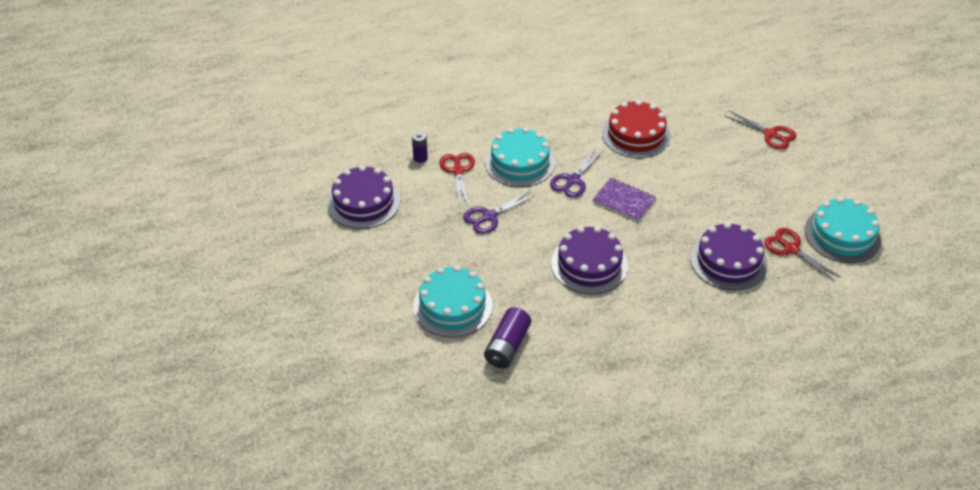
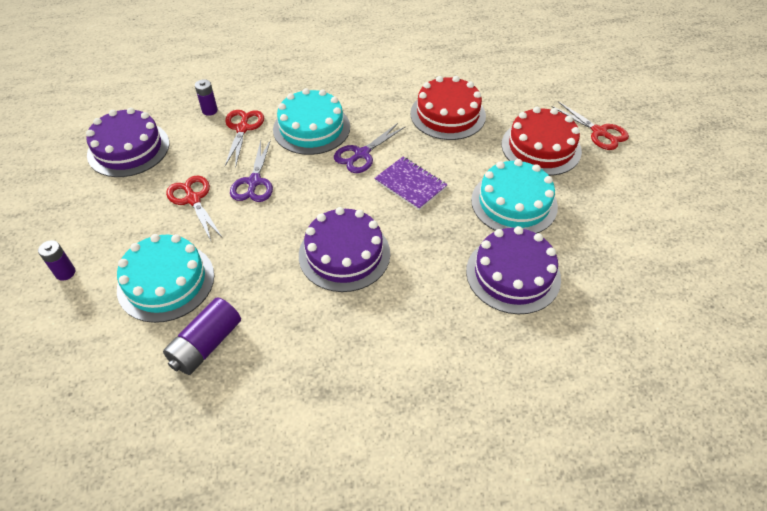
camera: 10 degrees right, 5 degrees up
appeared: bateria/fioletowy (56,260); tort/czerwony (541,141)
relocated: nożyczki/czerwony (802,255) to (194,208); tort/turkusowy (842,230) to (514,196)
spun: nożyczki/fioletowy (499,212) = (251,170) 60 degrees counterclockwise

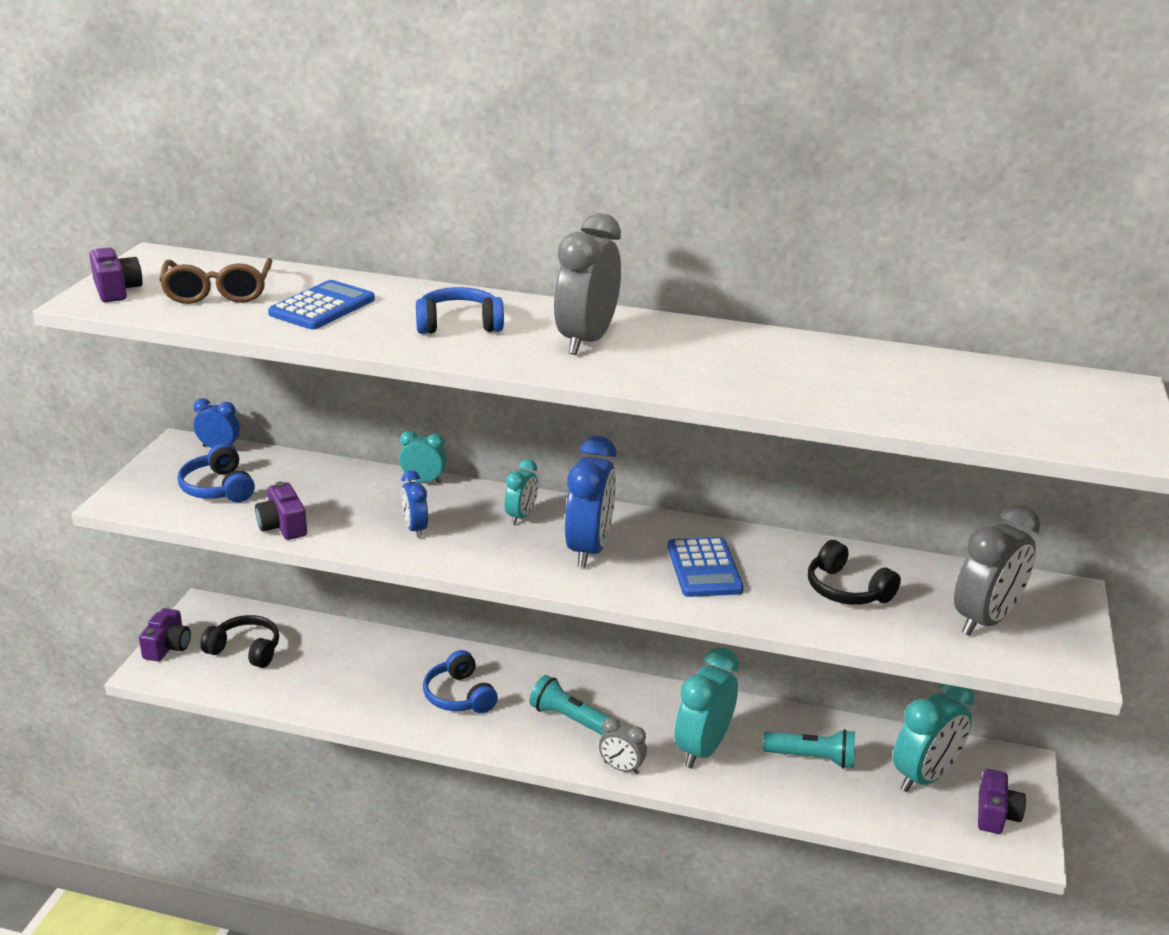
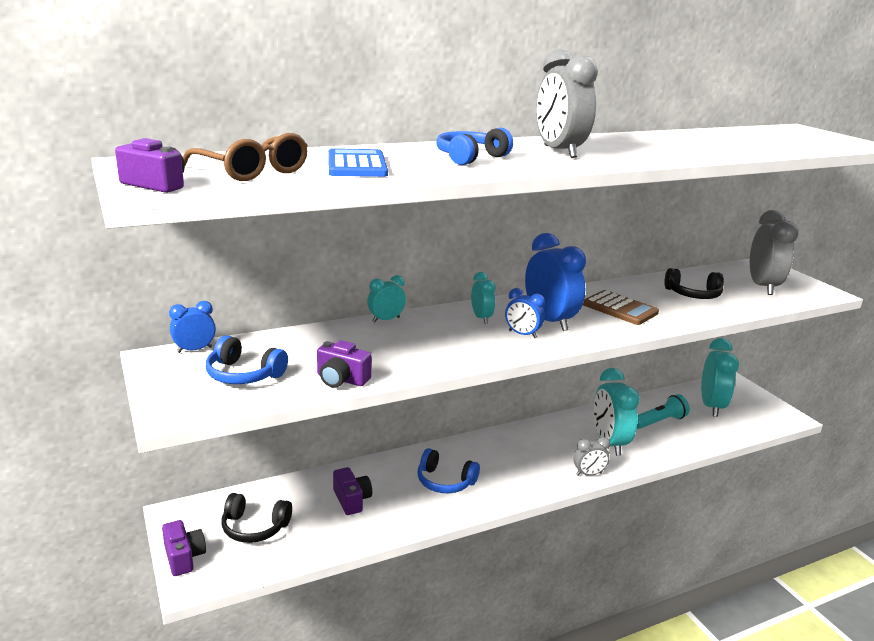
camera: 40 degrees left, 5 degrees down
missing: latarka/turkusowy (570,705)
relocated: budzik/niebieski (414,504) to (525,313); aparat fotograficzny/fioletowy (1002,801) to (352,491)
colour: kalkulator/niebieski (706,567) to kalkulator/brązowy (621,307)
spun: słuchawki/czarny (239,641) = (256,518) 150 degrees counterclockwise

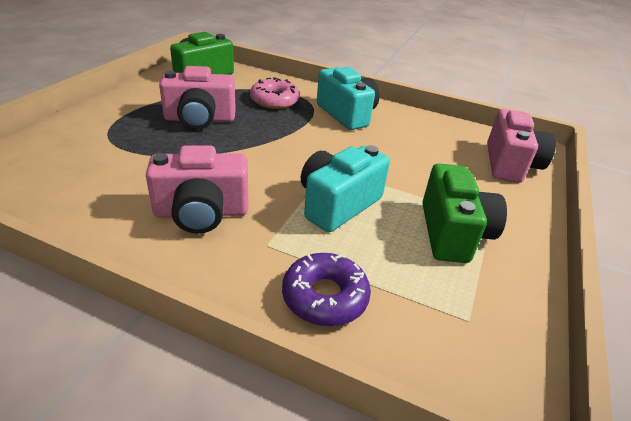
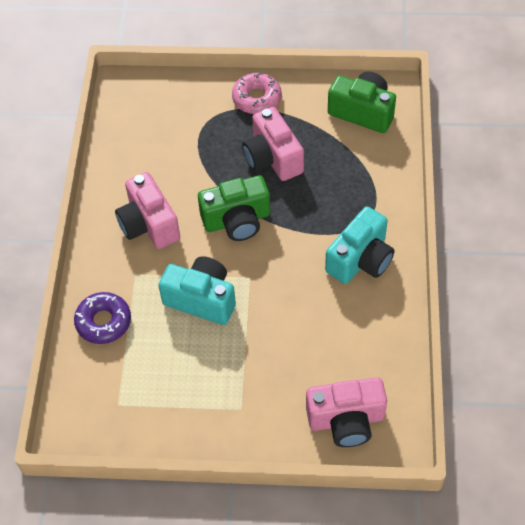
camera: 75 degrees right, 20 degrees up
relocated: donut/różowy (275,93) to (257,93); aparat fotograficzny/zielony (464,213) to (234,208)

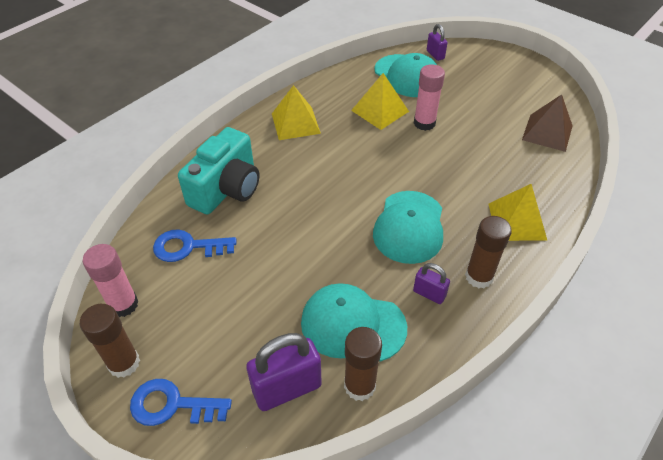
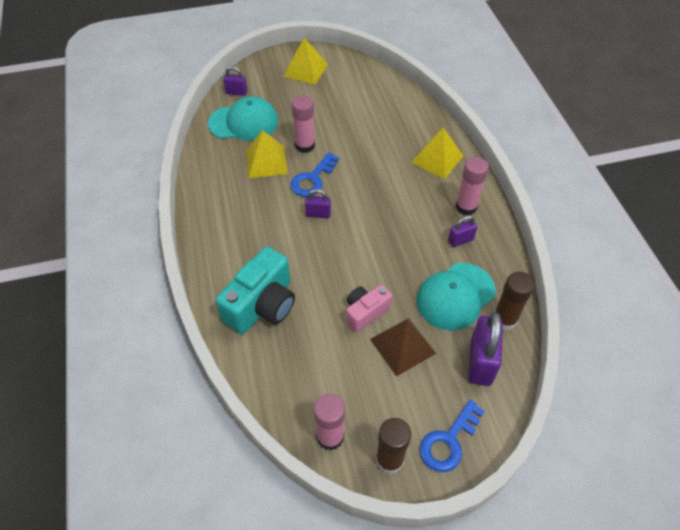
camera: 55 degrees left, 5 degrees up
missing: czapka/turkusowy (408,227)
appeared: kłódka/fioletowy (318,203); aparat fotograficzny/różowy (369,309)
relocated: klucz/niebieski (195,245) to (314,174); piramida/żółty (296,112) to (305,61); piramida/brązowy (547,123) to (403,347)
colour: klej w sztyfcie/brązowy (488,252) to klej w sztyfcie/różowy (472,186)
spun: aparat fotograficzny/turkusowy (219,171) = (255,290) 60 degrees clockwise

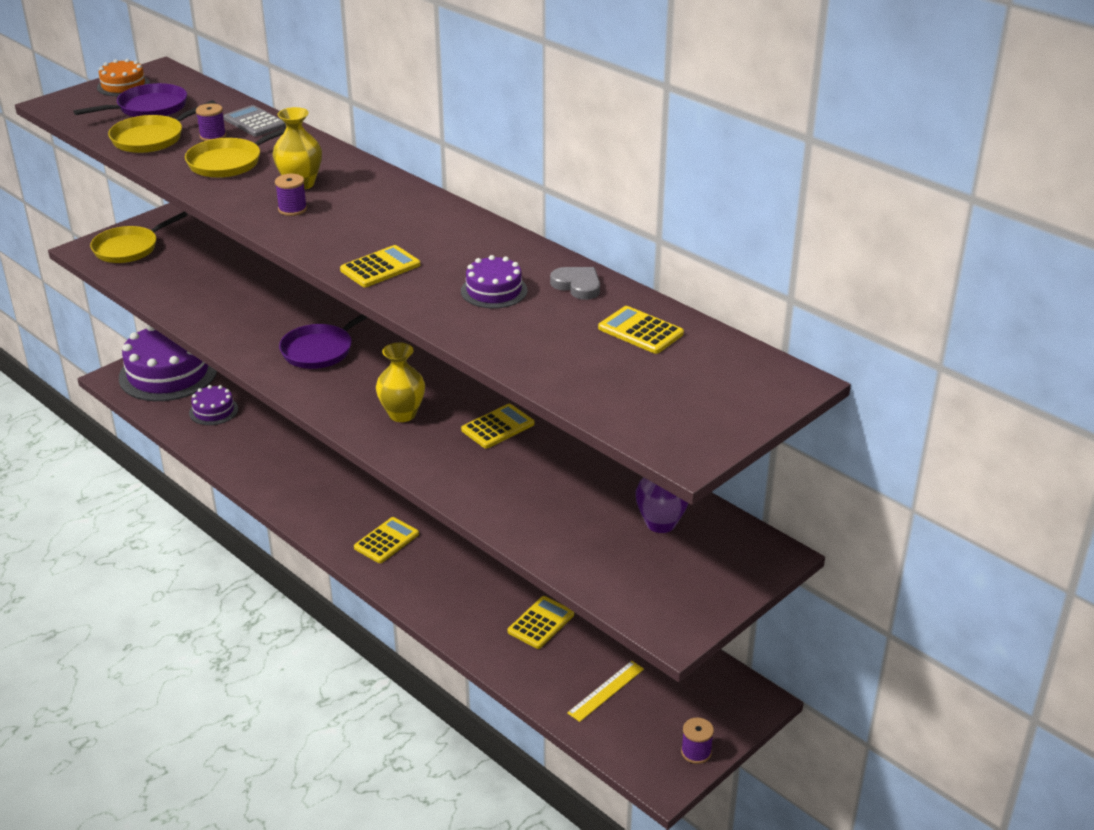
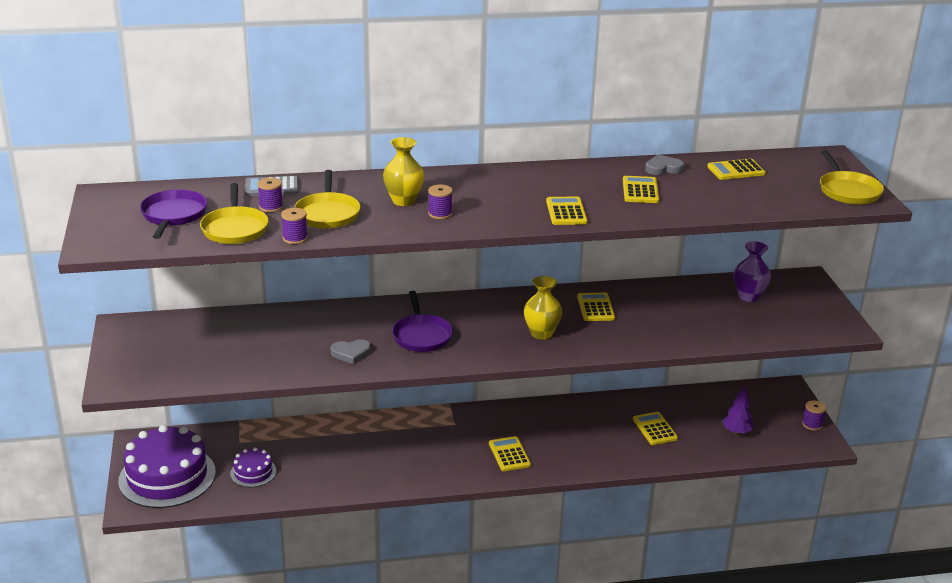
camera: 55 degrees left, 5 degrees down
missing: tort/pomarańczowy (123,77)
appeared: szpulka/fioletowy (294,226); serce/szary (350,351)
relocated: patelnia/żółty (139,237) to (852,177)
exchanged: tort/fioletowy (494,281) to kalkulator/żółty (641,189); linijka/żółty (605,691) to drzewko/fioletowy (738,410)

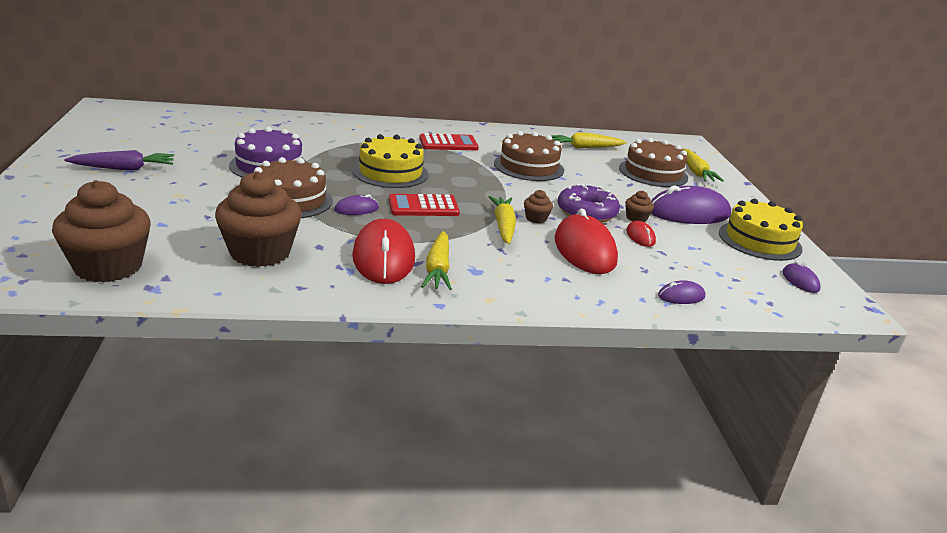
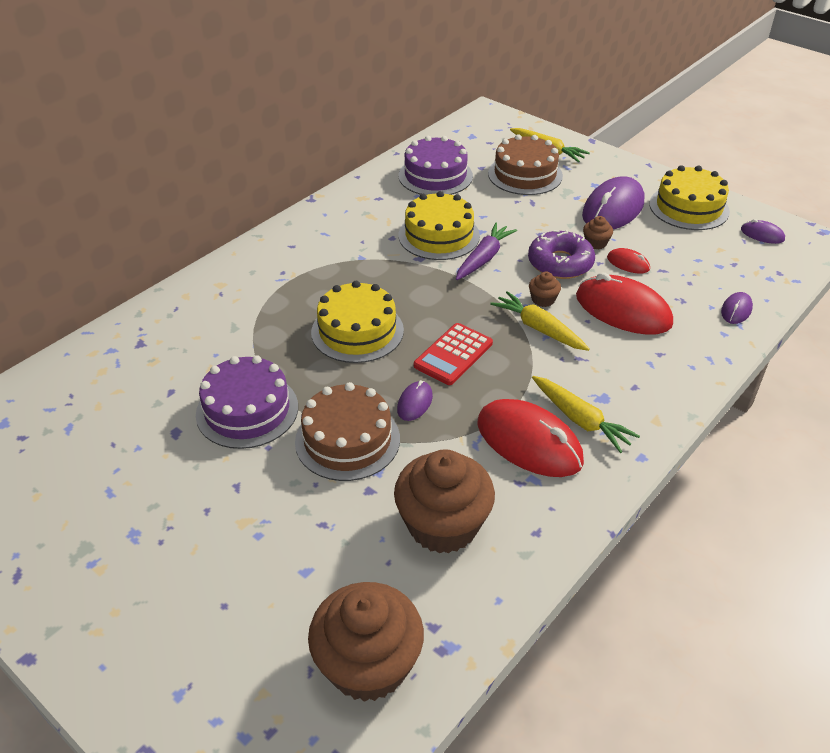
camera: 40 degrees left, 15 degrees up
missing: kalkulator/czerwony (449,141)
relocated: marchewka/fioletowy (119,160) to (486,251)
exchanged: marchewka/żółty (588,140) to tort/fioletowy (436,165)
colour: tort/brązowy (529,156) to tort/żółty (439,225)

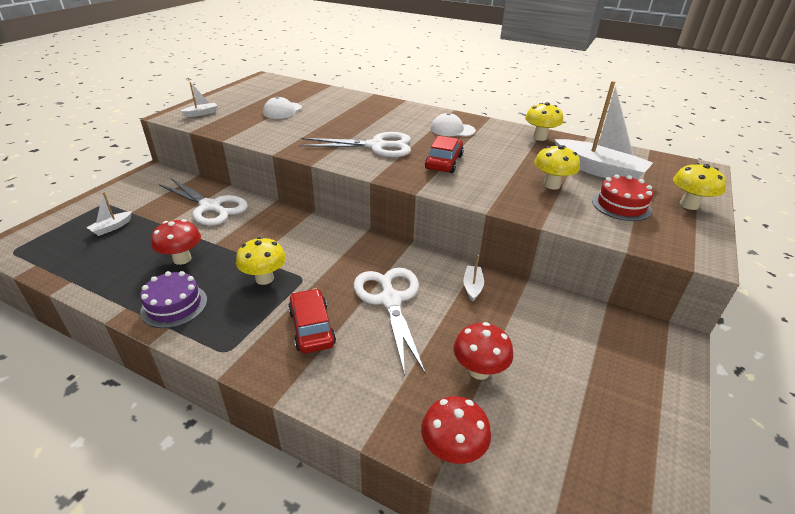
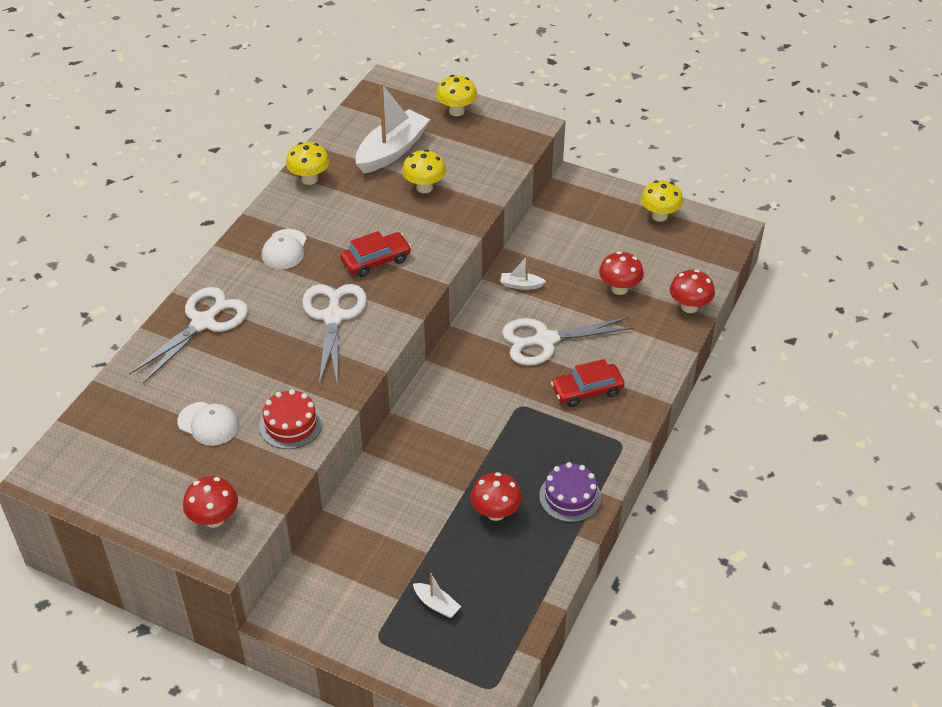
camera: 90 degrees left, 10 degrees up
relocated: nożyczki/biały (203,202) to (188,335); grzyb/żółty (261,261) to (662,201); tort/czerwony (622,197) to (290,419)
exchanged: łódka/biały (199,99) to grzyb/czerwony (210,502)
spun: samochód/czerwony (444,154) = (375,254) 135 degrees clockwise

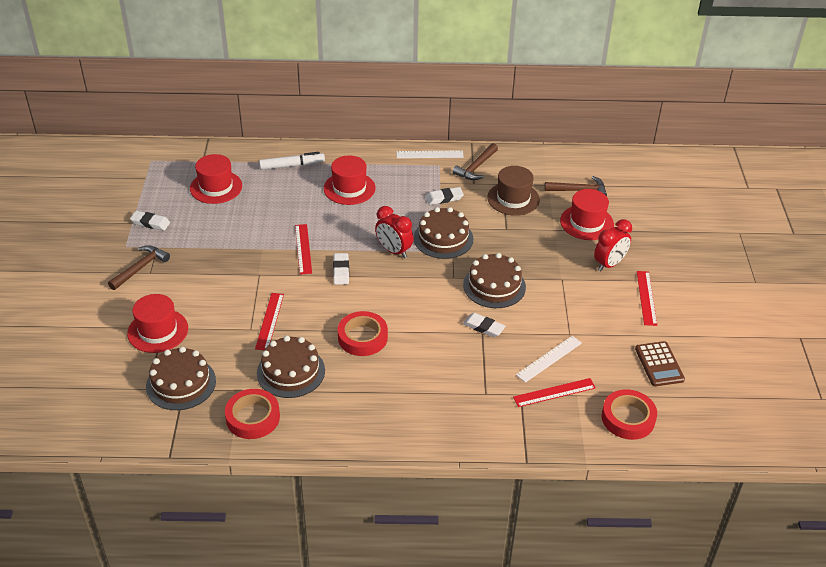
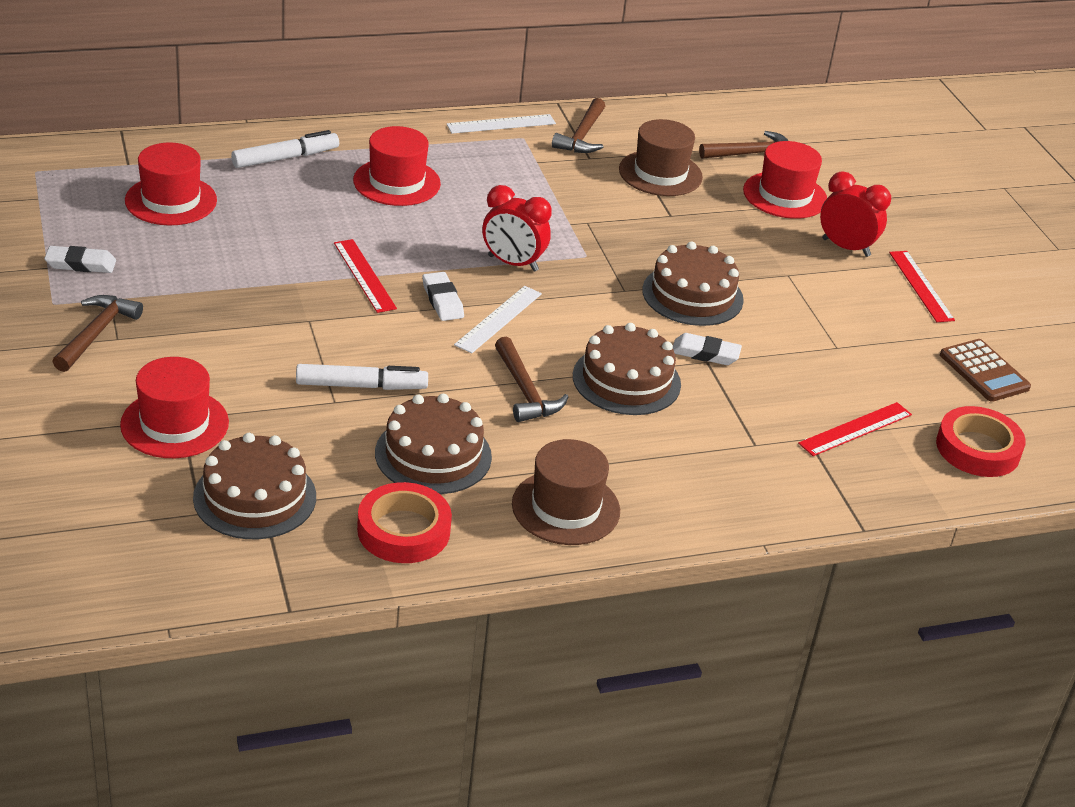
camera: 20 degrees left, 5 degrees down
missing: gumka do mazania/biały (445,196)
appeared: kapelusz/brązowy (566,492)
relocated: tort/brązowy (443,233) to (627,369); linijka/biały (549,359) to (498,319)
exchanged: linijka/czerwony (269,321) to flamaster/biały (362,377); taśma klejąca/czerwony (363,333) to młotek/brązowy (531,379)
spun: budzik/czerwony (613,245) = (855,214) 90 degrees counterclockwise

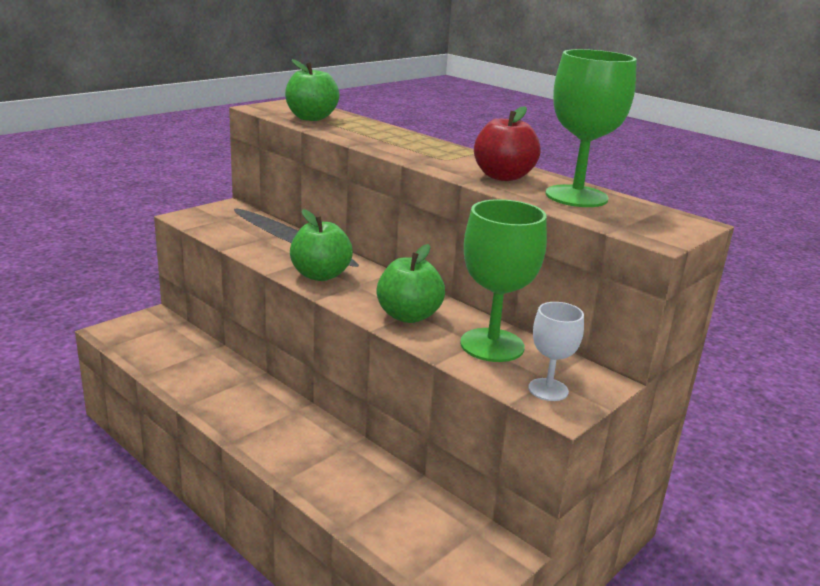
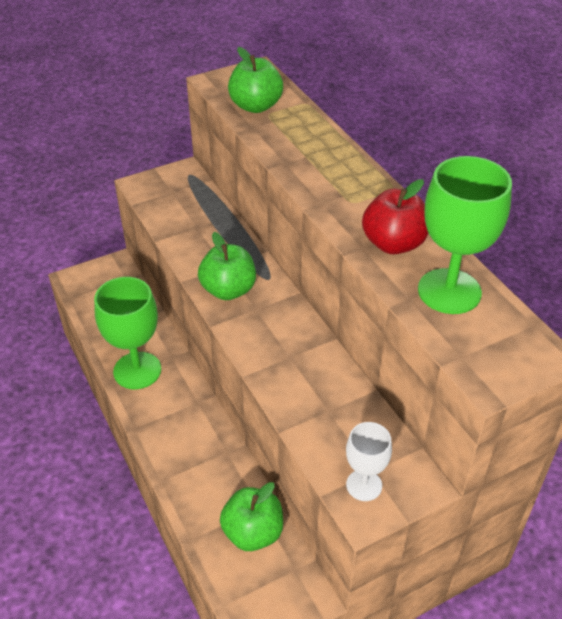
camera: 20 degrees right, 20 degrees up
relocated: jabłko/zielony (410,283) to (251,516); kielich/zielony (503,280) to (127,333)

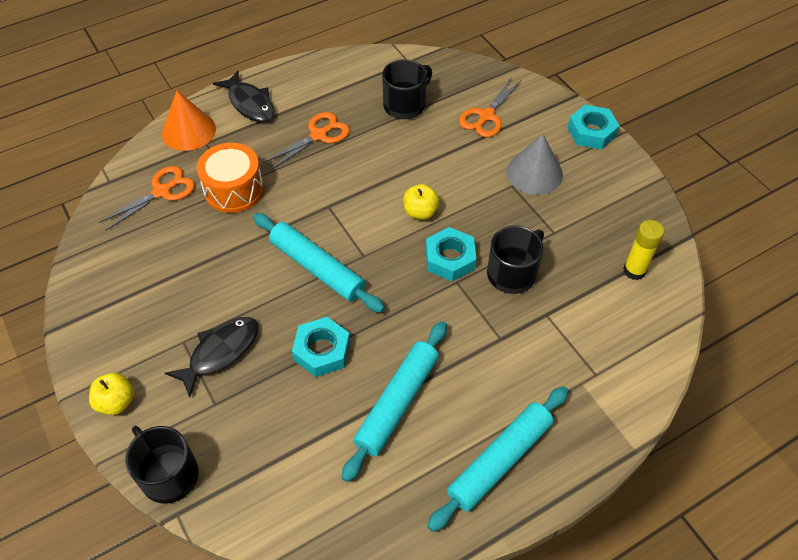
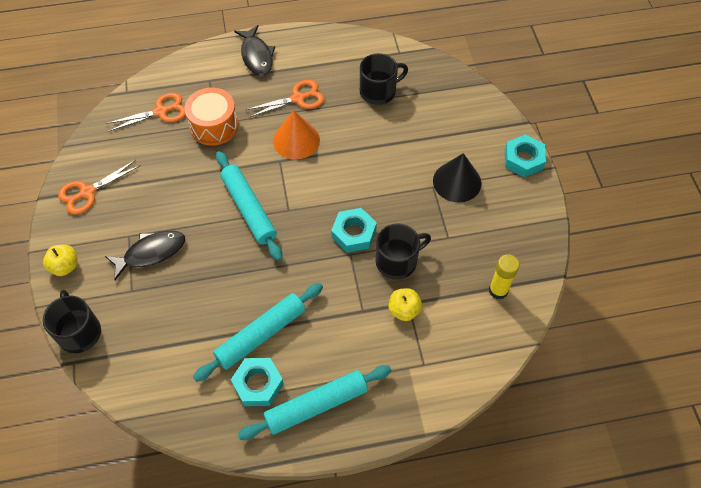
camera: 20 degrees right, 5 degrees up
relocated: stożek/pomarańczowy (189,121) to (296,135); nakrętka/turkusowy (321,347) to (257,382); jabłko/żółty (421,202) to (405,304); nożyczki/pomarańczowy (490,107) to (99,187)
colour: stożek/szary (535,164) to stożek/czarny (457,178)

